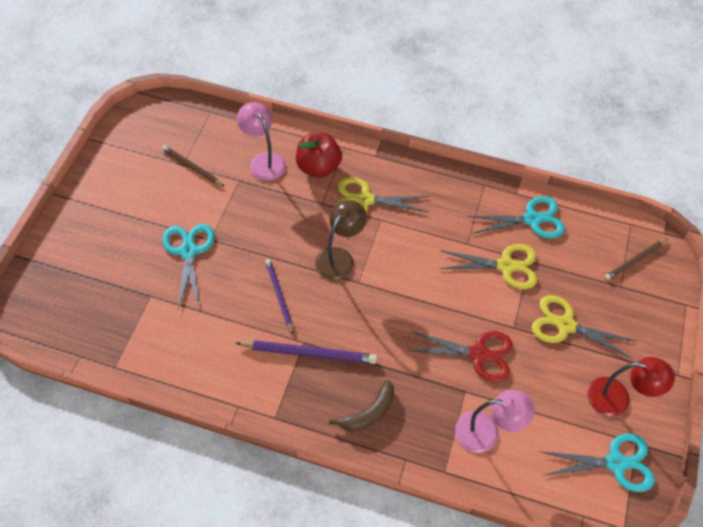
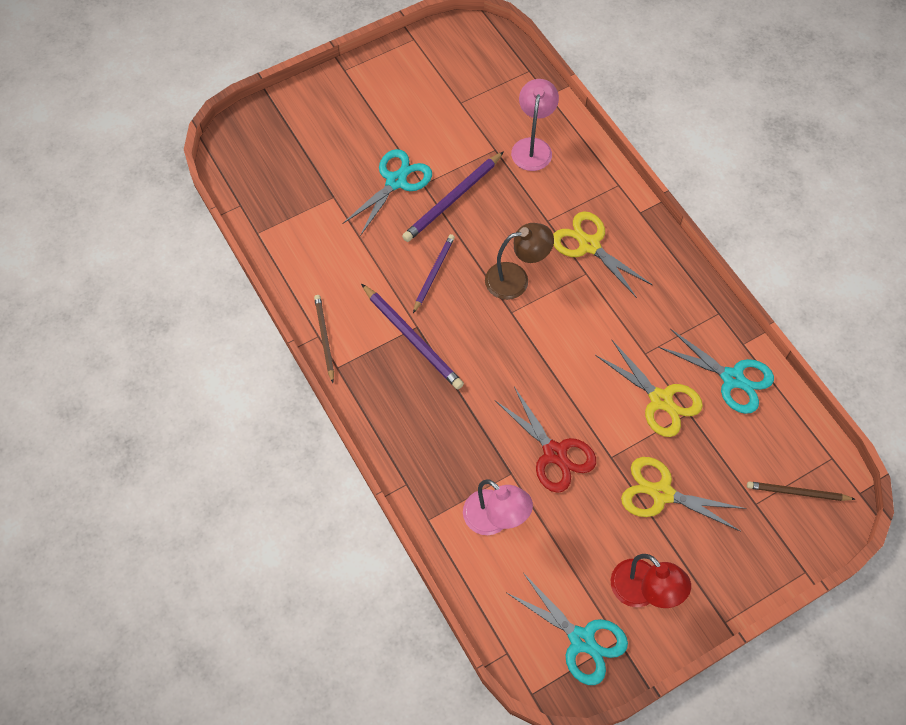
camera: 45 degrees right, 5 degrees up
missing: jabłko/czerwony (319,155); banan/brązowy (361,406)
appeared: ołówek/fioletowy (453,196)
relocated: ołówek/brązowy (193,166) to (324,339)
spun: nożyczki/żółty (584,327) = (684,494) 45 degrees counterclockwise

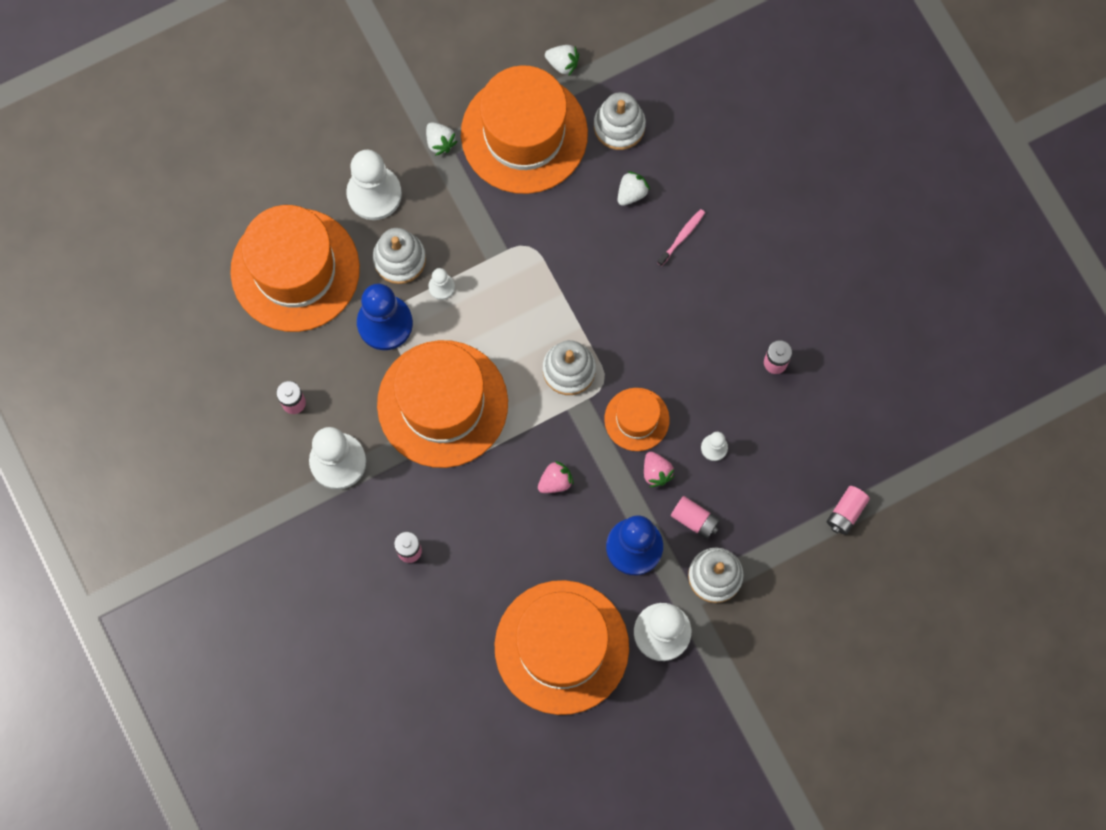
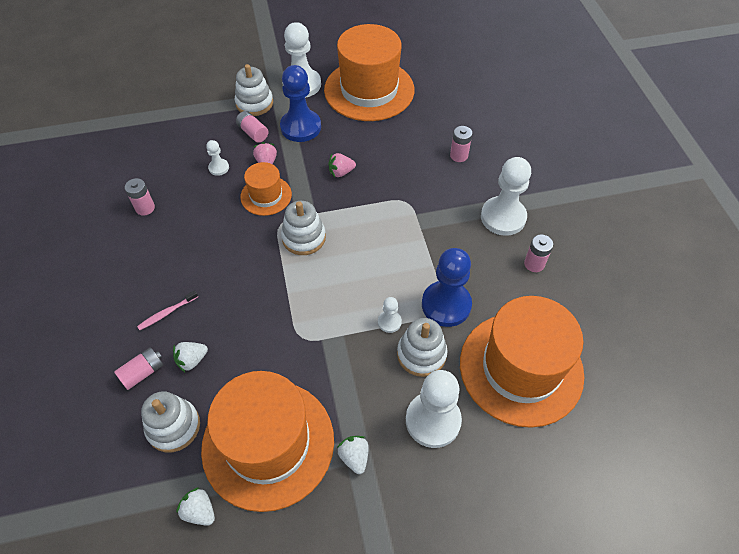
camera: 165 degrees left, 20 degrees down
missing: kapelusz/pomarańczowy (442,404)
relocated: bateria/różowy (848,510) to (138,368)

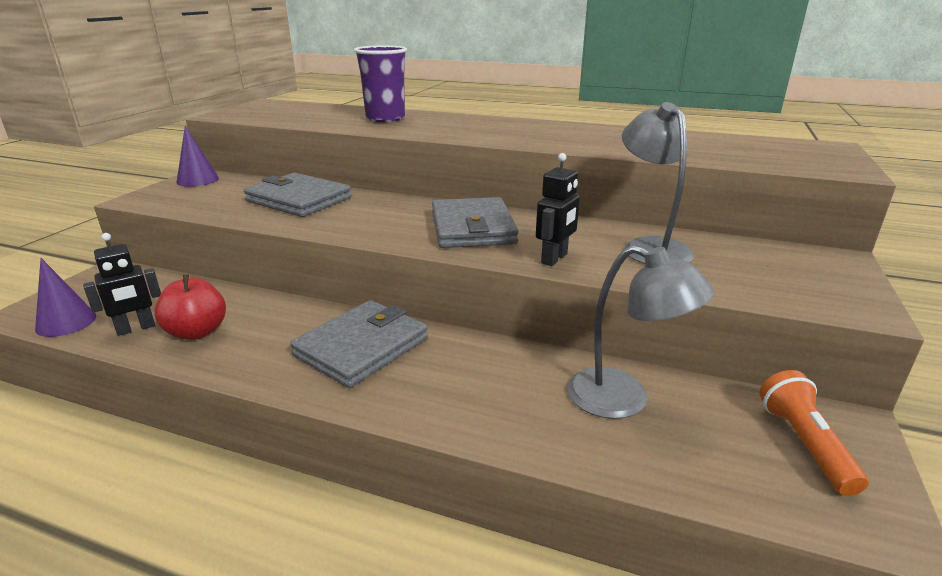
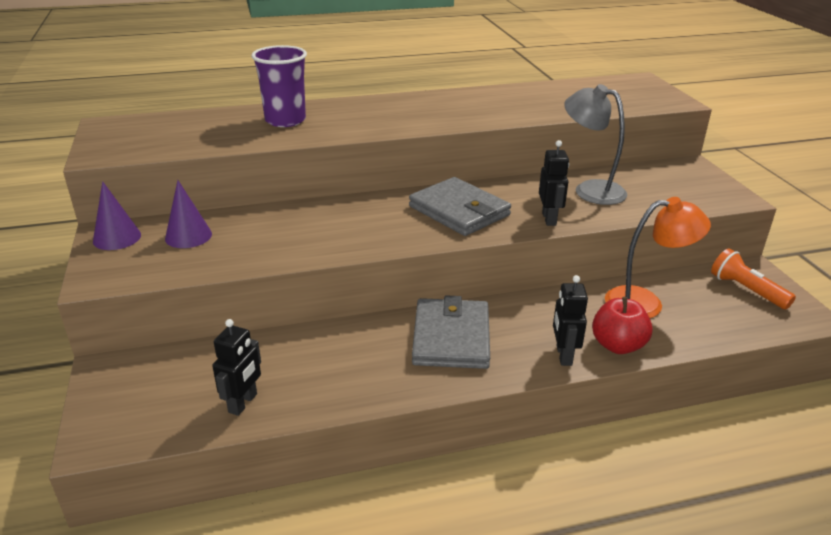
camera: 35 degrees left, 5 degrees up
missing: portfel/szary (297,195)
appeared: robot/czarny (570,320)
relocated: stożek/fioletowy (65,297) to (188,214); jabłko/czerwony (190,307) to (622,325)
colour: lampka/szary (641,332) to lampka/pomarańczowy (658,257)

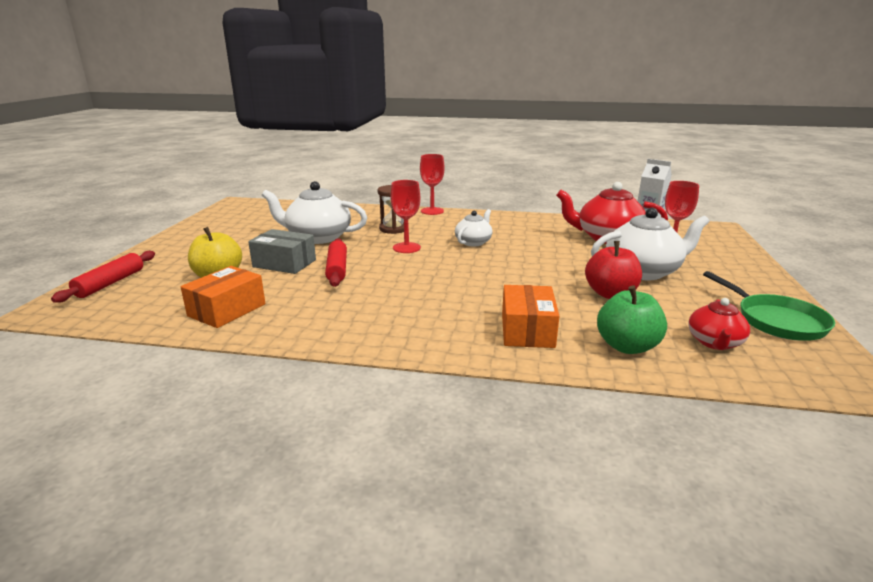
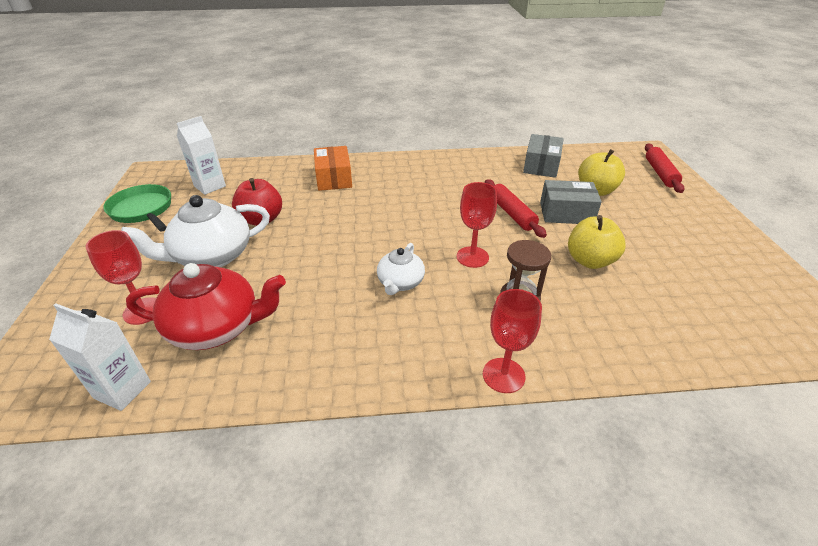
camera: 165 degrees right, 15 degrees up
missing: jabłko/zielony (632,319)
exchanged: imbryk/biały (314,212) to jabłko/żółty (597,242); imbryk/czerwony (719,324) to karton mleka/biały (201,155)
colour: pudełko/pomarańczowy (223,297) to pudełko/szary (543,156)

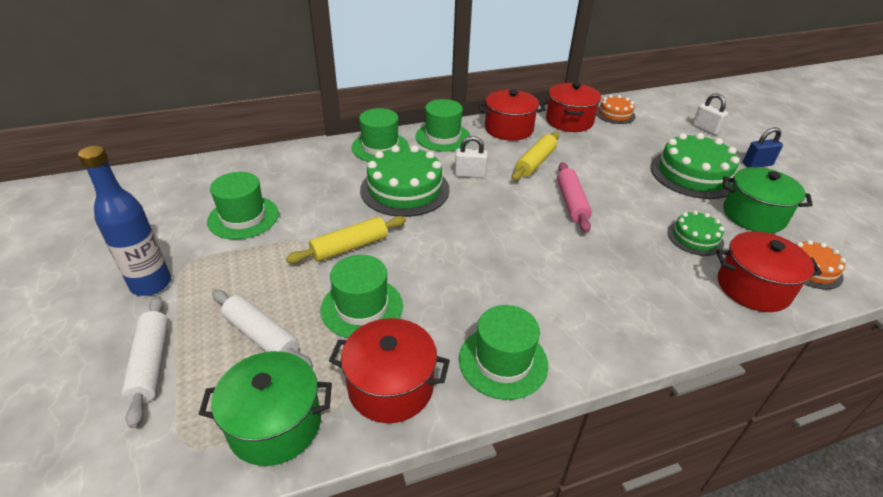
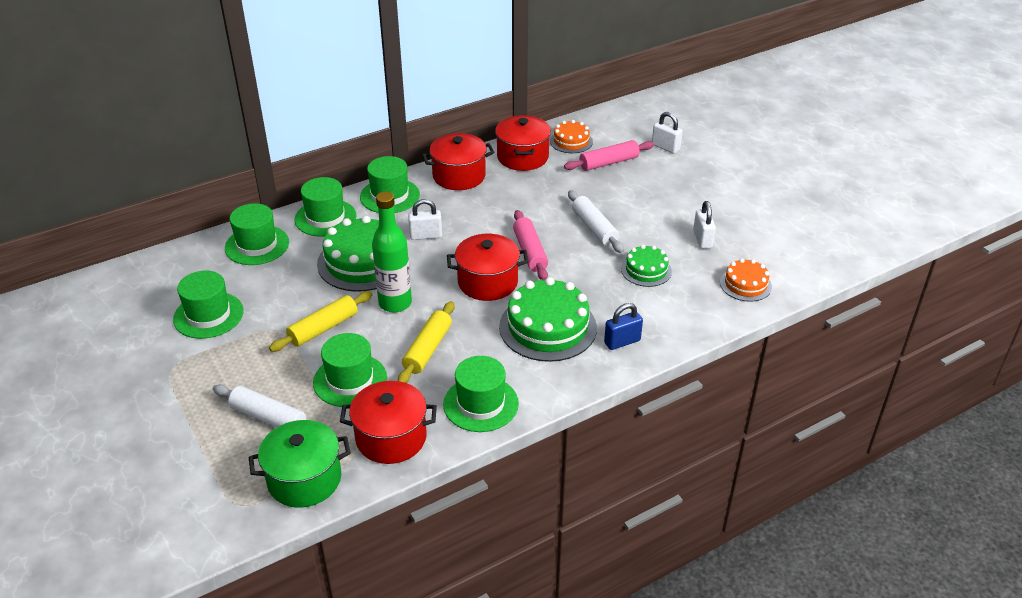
camera: 10 degrees left, 0 degrees up
missing: butelka/niebieski (124,221)
appeared: kapelusz/zielony (257,234); butelka/zielony (392,251); wałek do ciasta/różowy (609,155)
relocated: wałek do ciasta/biały (144,362) to (596,221); wałek do ciasta/żółty (535,156) to (426,342); tort/zielony (694,166) to (548,319); garnek/czerwony (769,271) to (487,267); kłódka/niebieski (763,147) to (623,326)
exchanged: garnek/zielony (768,200) to kłódka/biały (704,225)

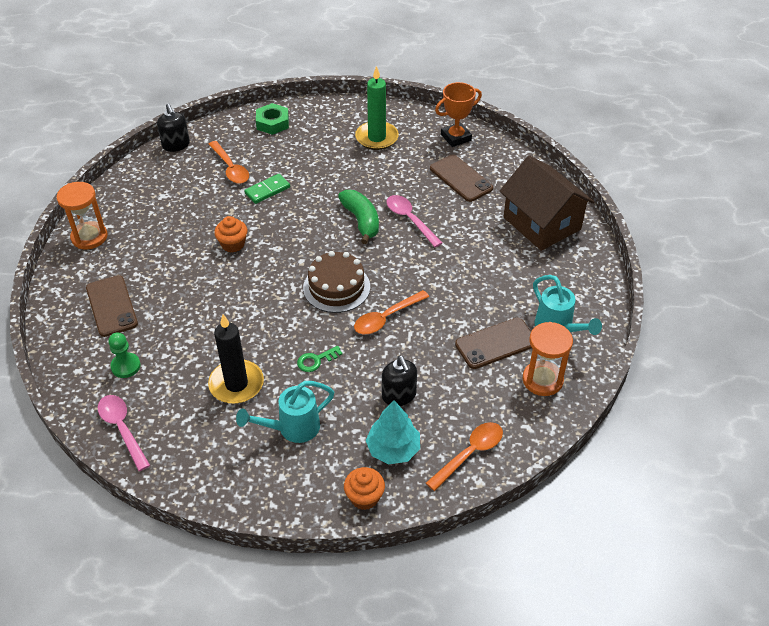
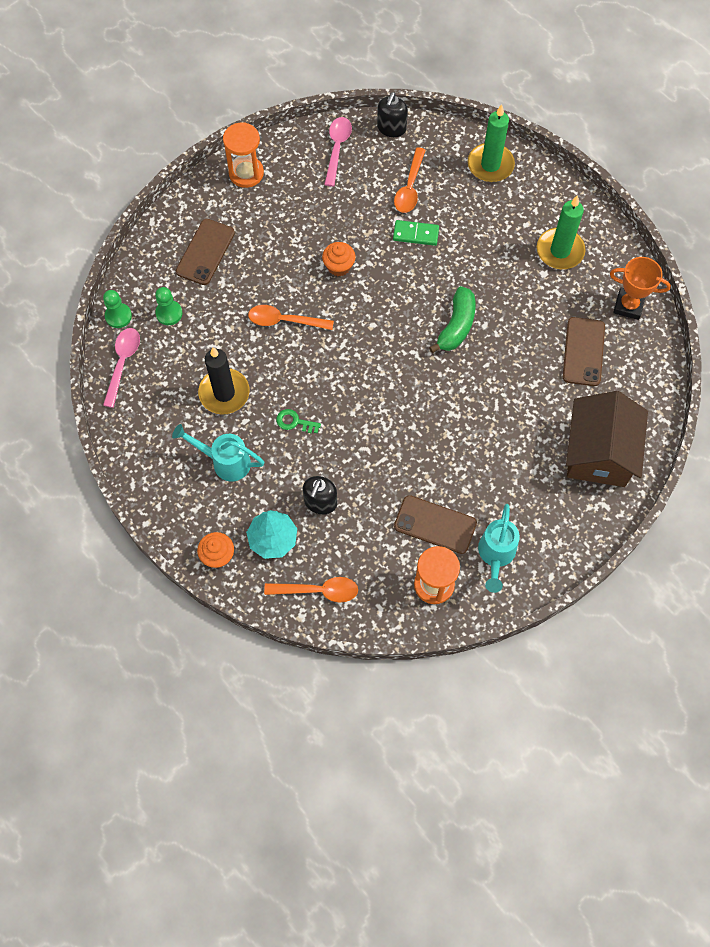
camera: 45 degrees right, 20 degrees up
missing: tort/brązowy (336,282)
appeared: pionek/zielony (117,309)
relocated: łyżka/pomarańczowy (391,312) to (291,317); łyżka/różowy (414,221) to (338,152)
exchanged: nakrętka/zielony (272,119) to świeca/zielony (491,143)

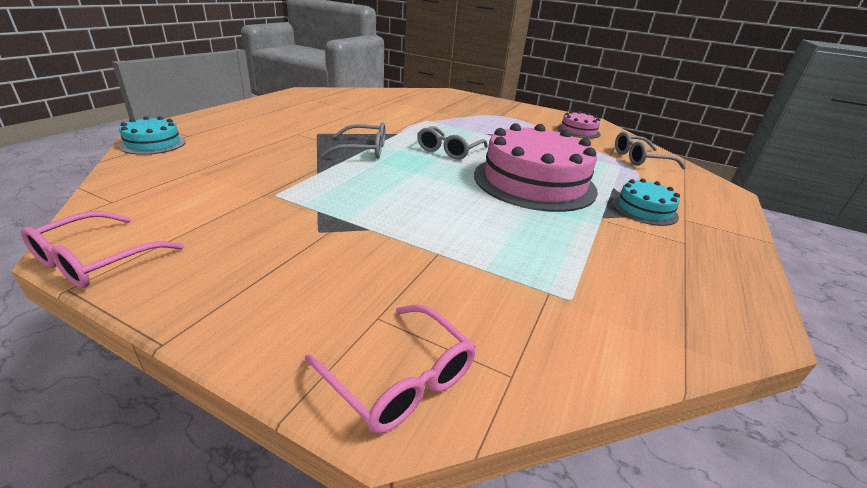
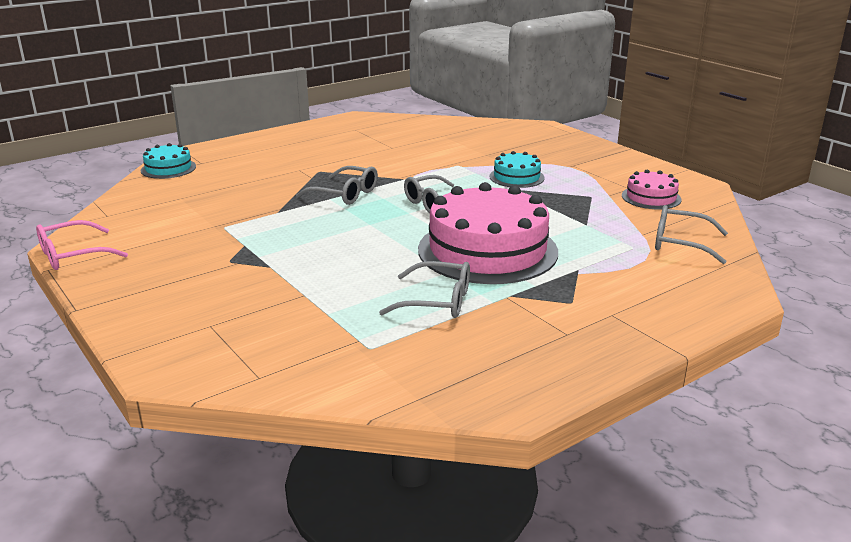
camera: 30 degrees right, 5 degrees down
missing: okulary/różowy (390,369)
appeared: okulary/szary (424,289)
relocated: tort/turkusowy (646,202) to (517,169)

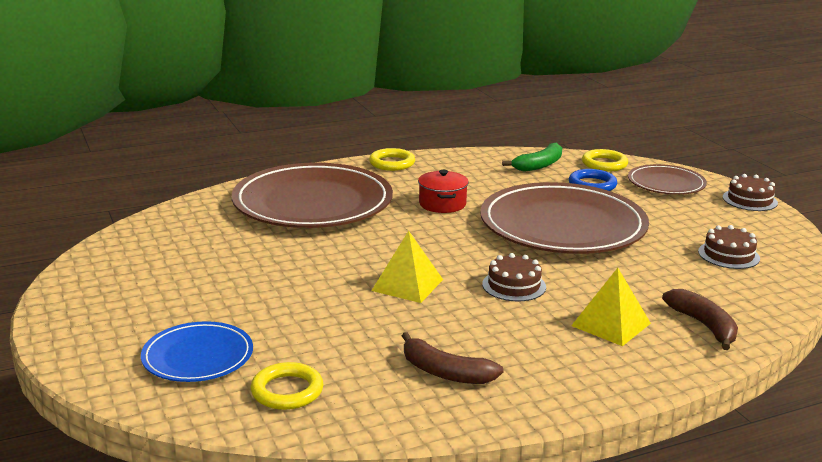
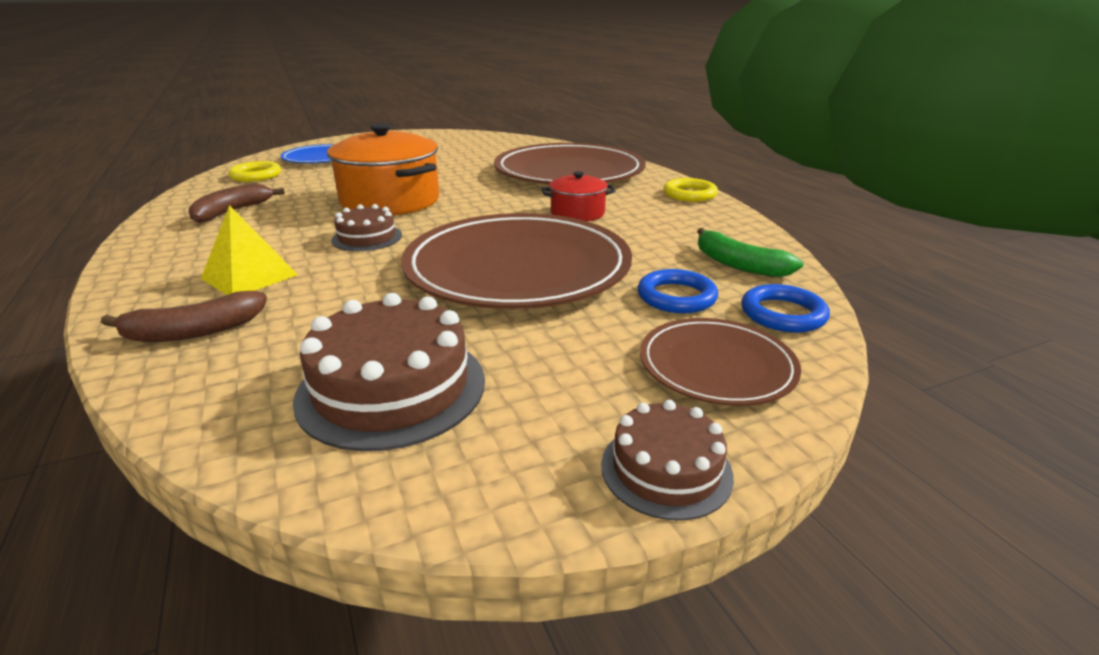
camera: 90 degrees right, 5 degrees up
exchanged: piramida/żółty (407,267) to garnek/pomarańczowy (383,169)
colour: pierścień/żółty (605,160) to pierścień/niebieski (785,308)
size: tort/brązowy (729,247) = (389,372) x1.71

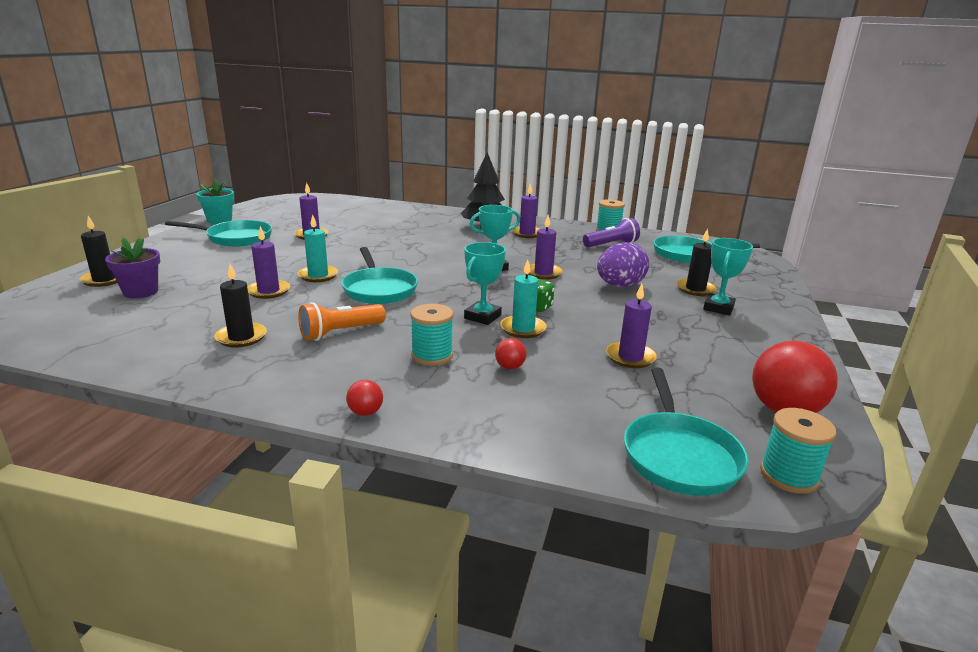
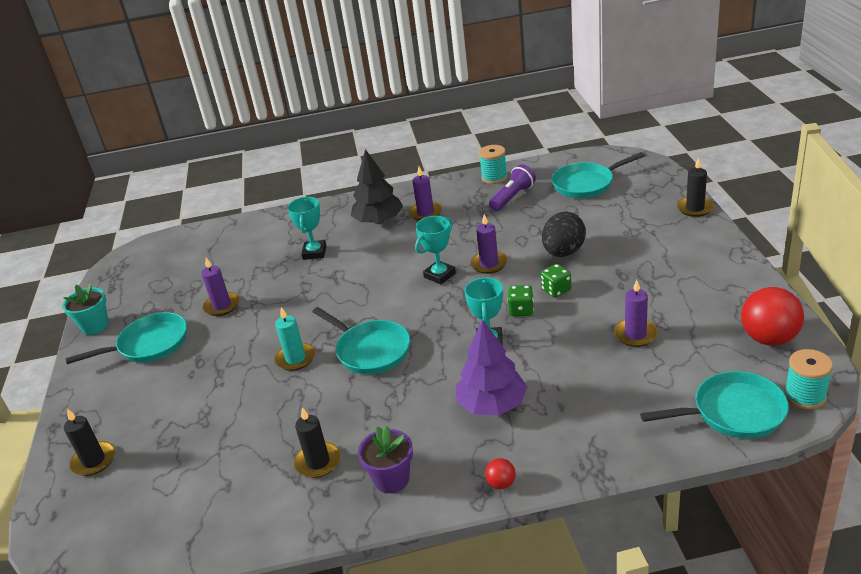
camera: 20 degrees left, 10 degrees up
missing: świeca/fioletowy (268,262); latarka/pomarańczowy (342,321); piłka/czerwony (510,354); świeca/turkusowy (523,298)
appeared: kostka do gry/zielony (555,281)
relocated: doniczka/fioletowy (132,268) to (385,459); świeca/czarny (696,262) to (695,187); puchar/turkusowy (728,276) to (306,228)
exchanged: szpulka/turkusowy (432,334) to drzewko/fioletowy (491,367)
colour: jajko/fioletowy (623,264) to jajko/czarny (564,234)
spun: patelnia/turkusowy (686,432) = (714,404) 75 degrees counterclockwise

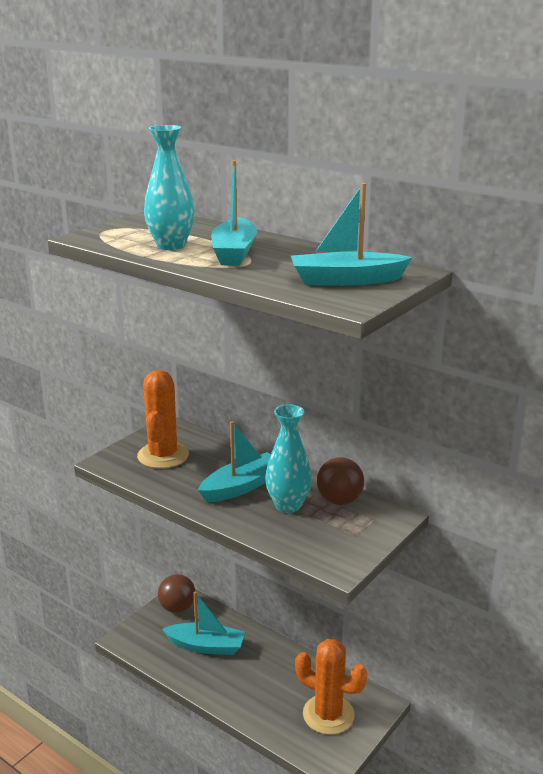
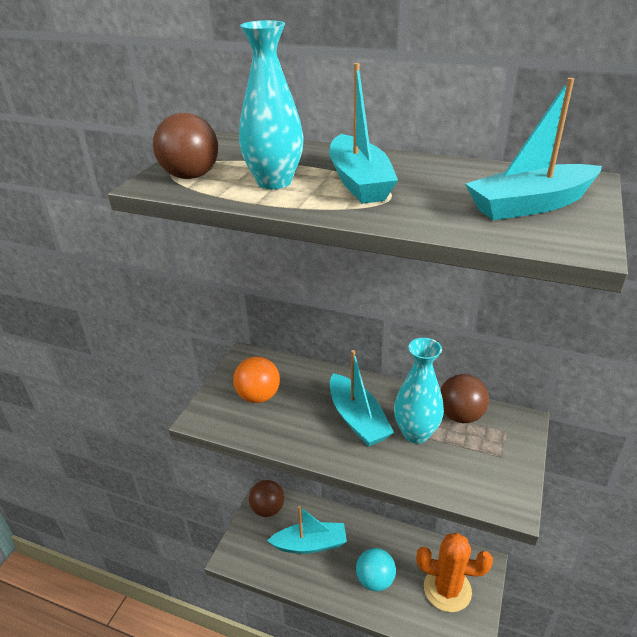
camera: 15 degrees left, 10 degrees up
appeared: piłka/brązowy (185,146); piłka/turkusowy (376,569)
exchanged: kaktus/pomarańczowy (163,419) to piłka/pomarańczowy (256,380)
spun: łódka/turkusowy (234,461) = (362,398) 120 degrees clockwise

